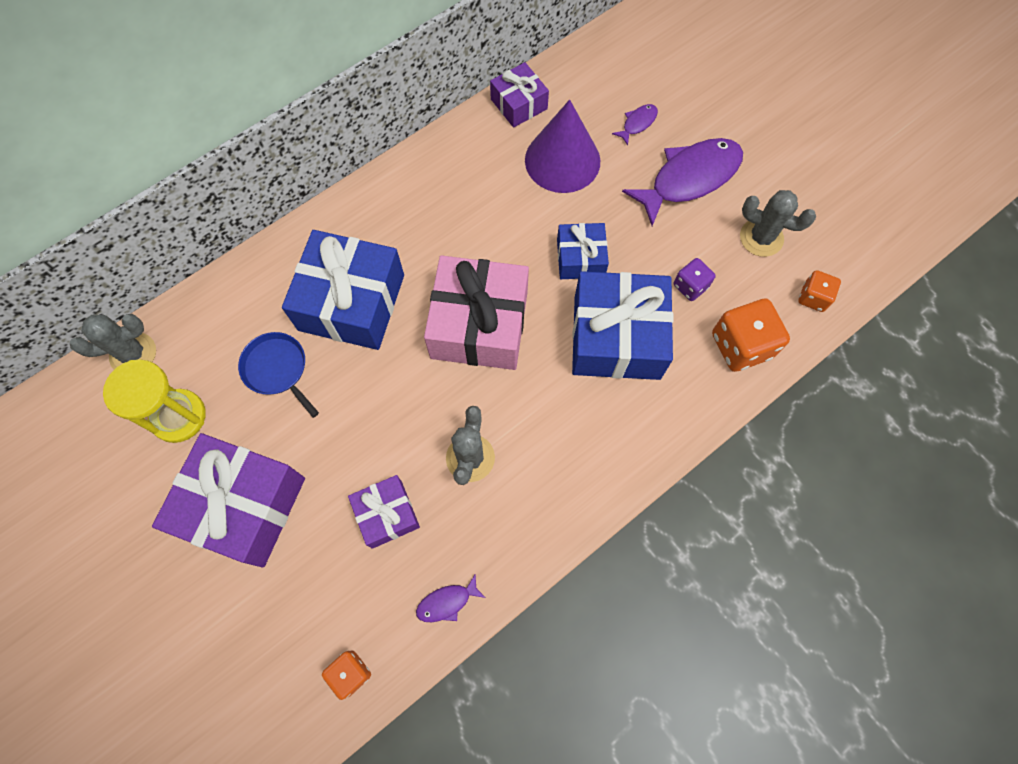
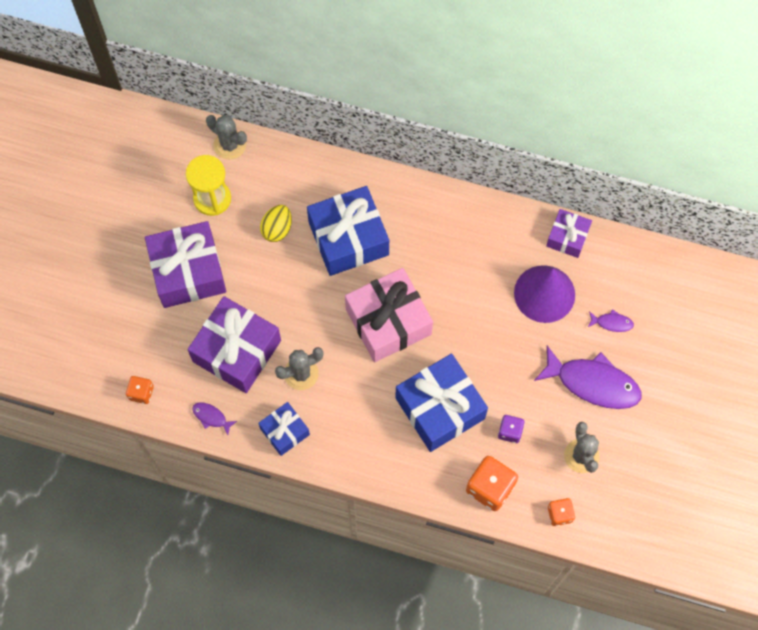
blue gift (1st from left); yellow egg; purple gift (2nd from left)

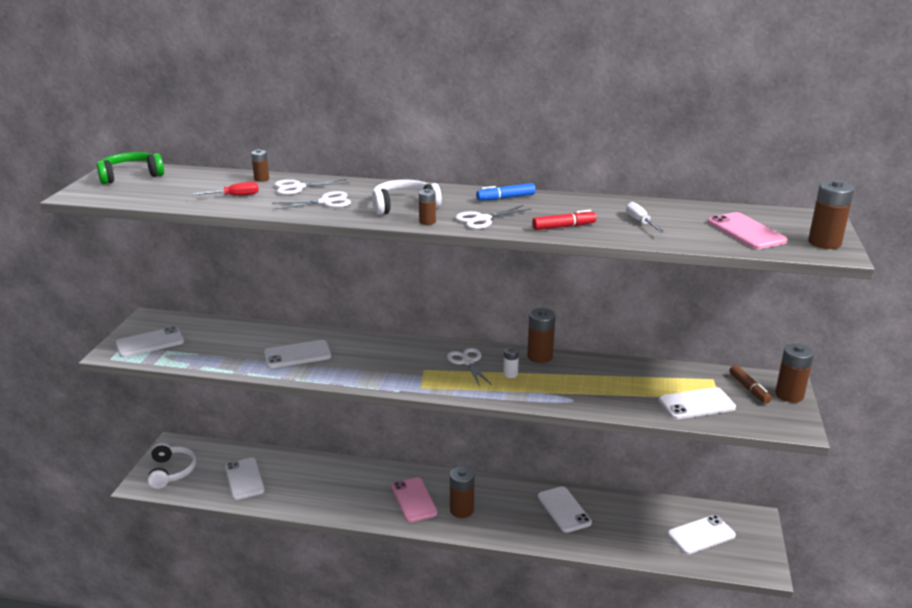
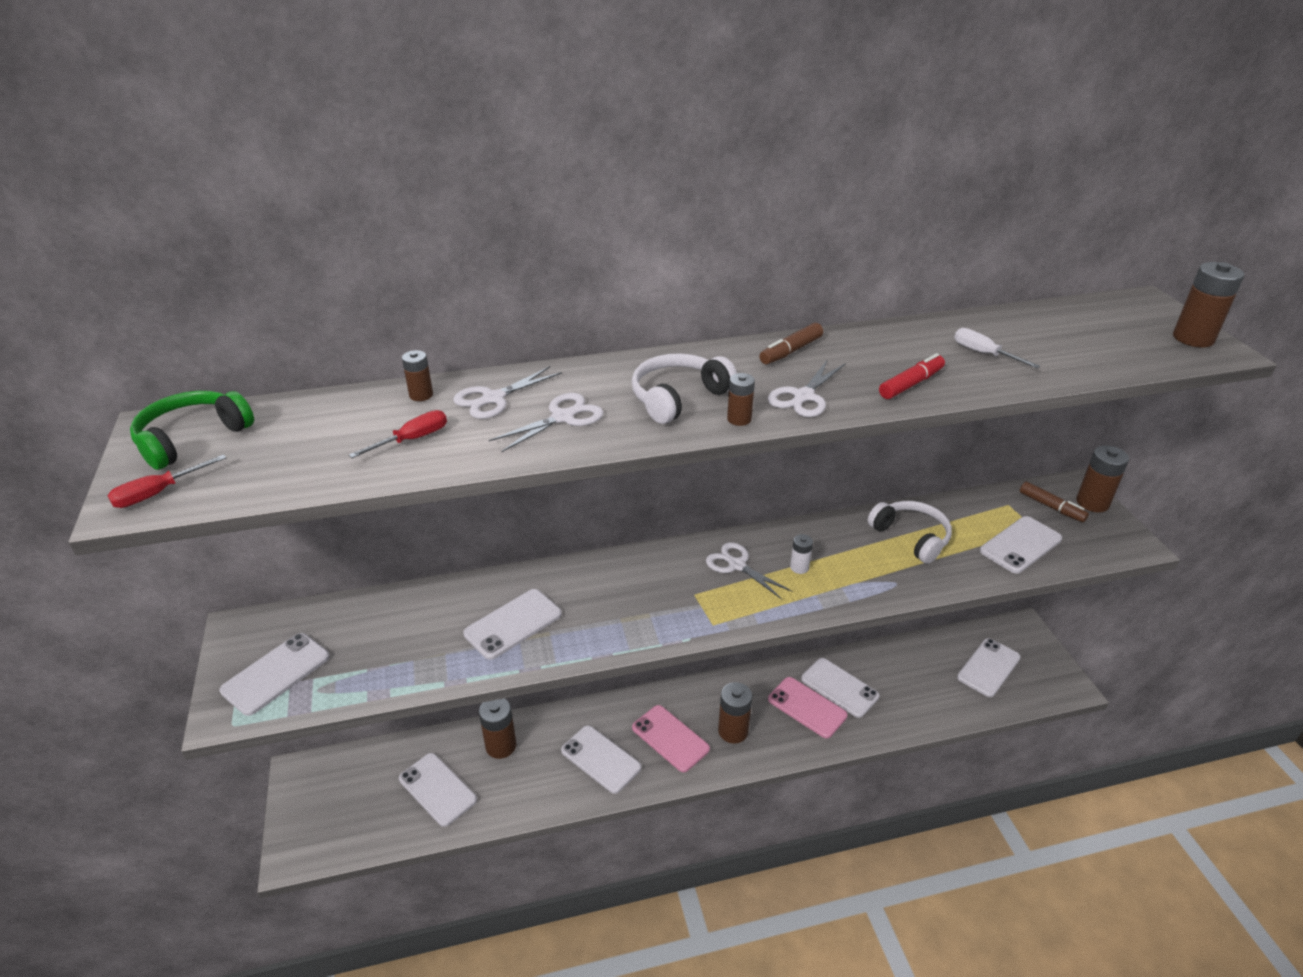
brown marker (1st from left); pink phone (2nd from left); brown battery (2nd from left); white headphones (2nd from left); red screwdriver (1st from left); white phone (4th from left)

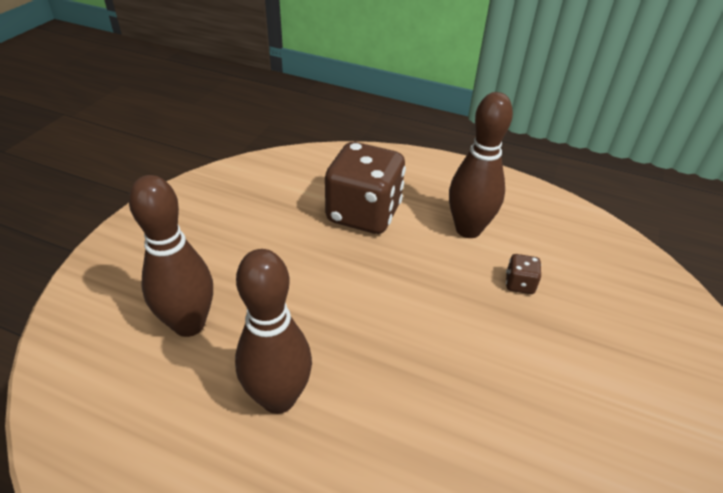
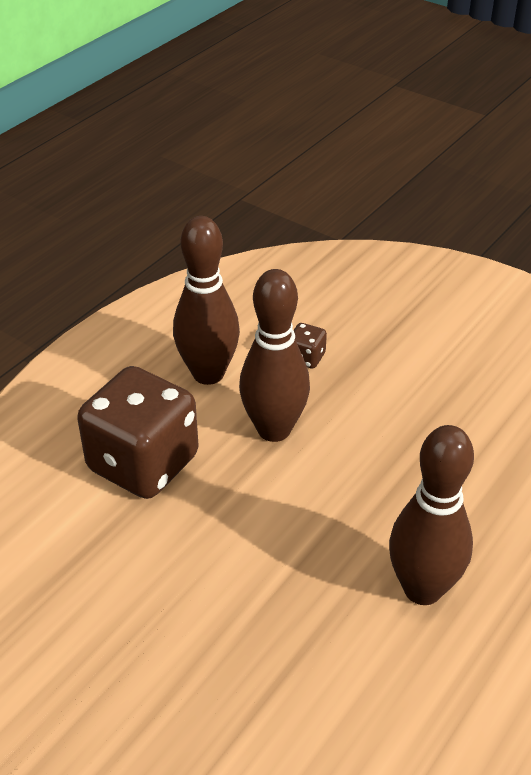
brown bowling pin (2nd from left)

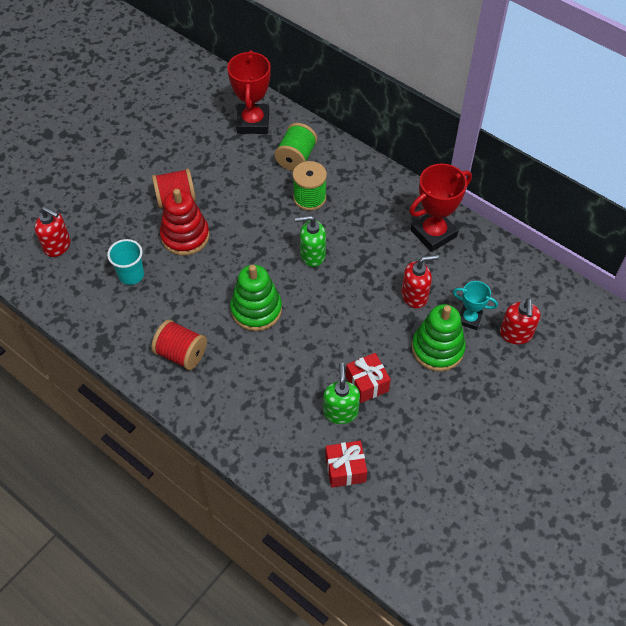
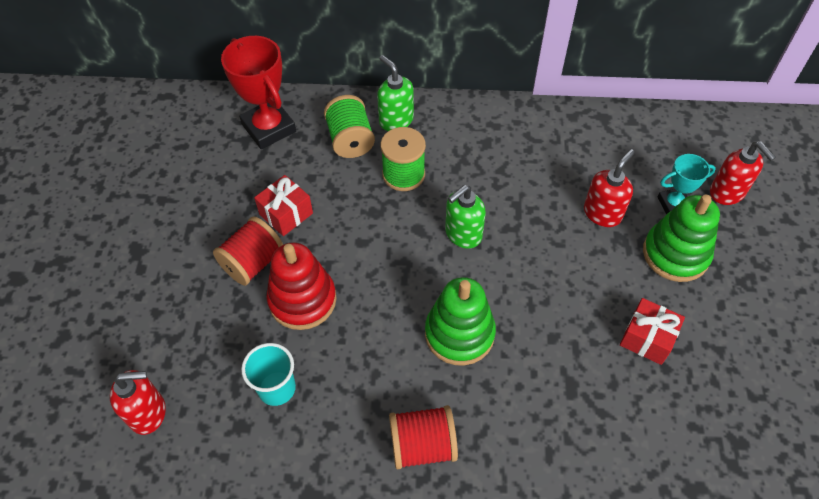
red trophy (2nd from left in the first image); green soap dispenser (1st from left); red gift (1st from left)

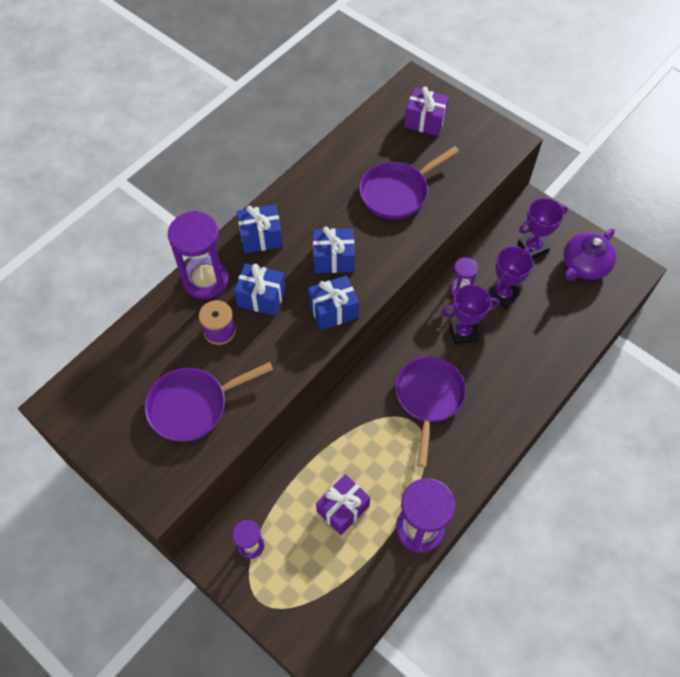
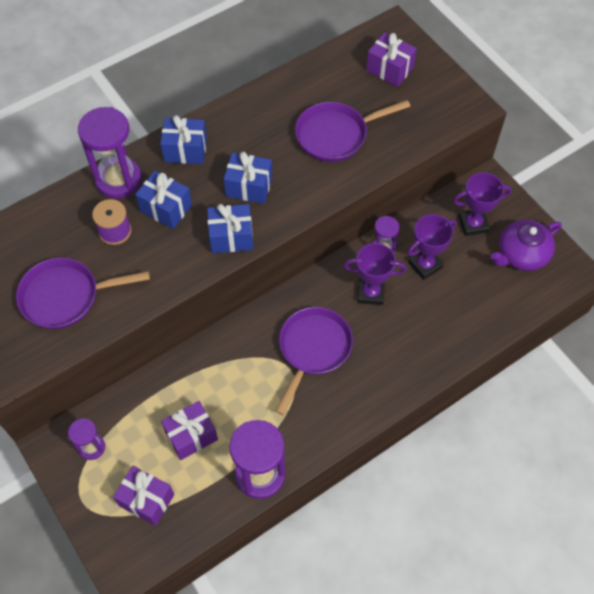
purple gift (1st from left)

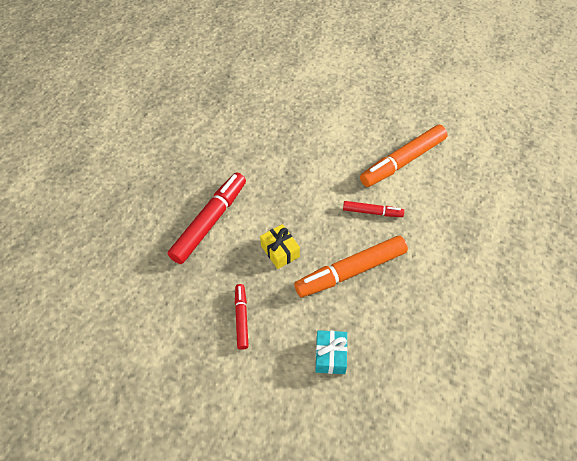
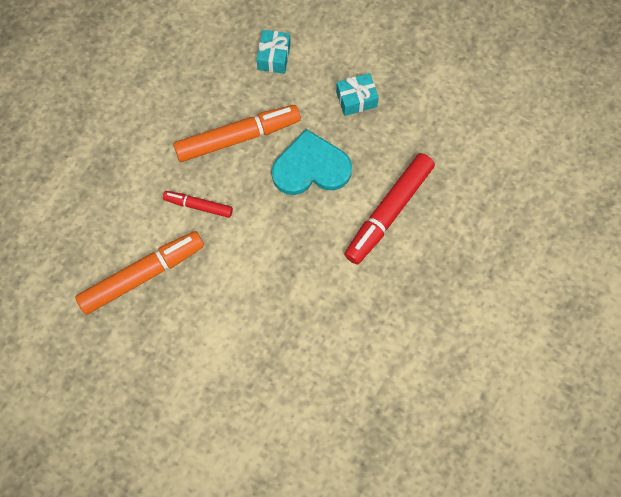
turquoise heart; turquoise gift (2nd from left)

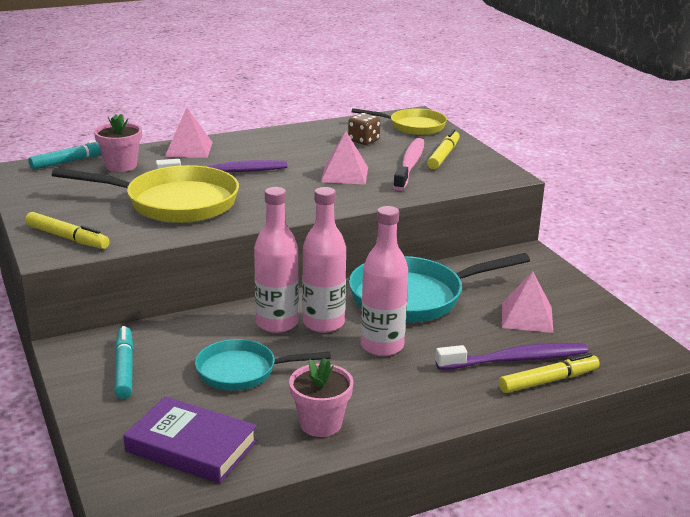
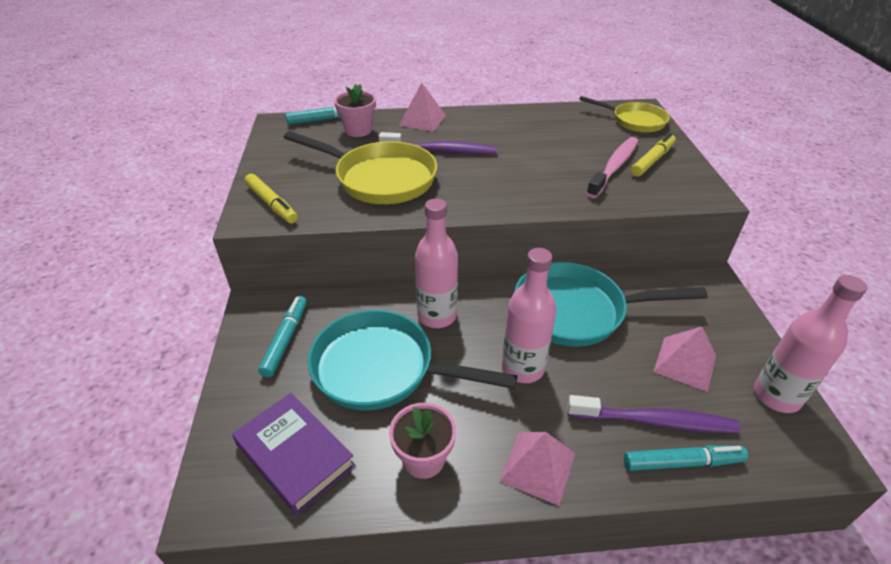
brown dice; pink pyramid (2nd from left); pink bottle (3rd from left); turquoise pan (1st from left); turquoise marker (3rd from left)

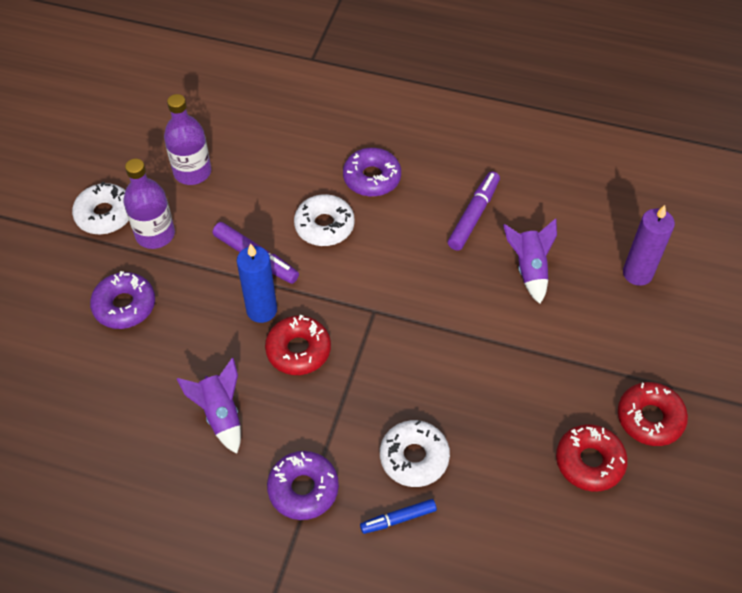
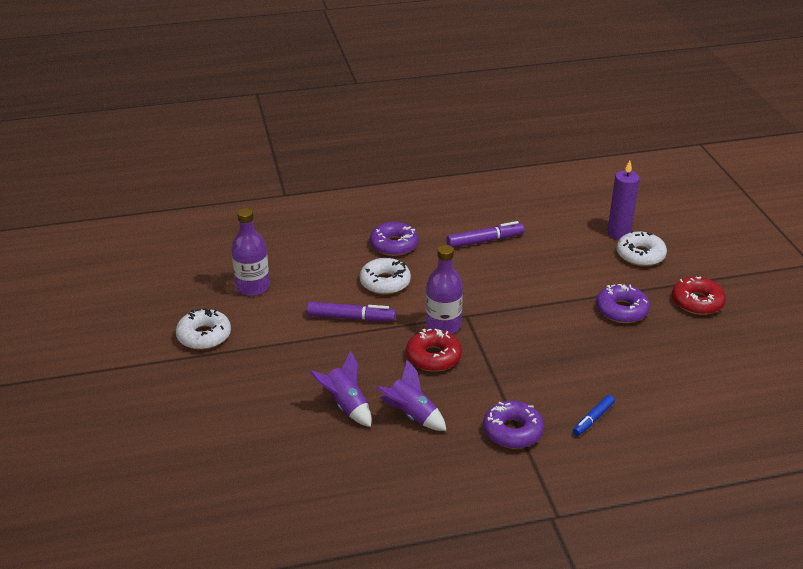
purple bottle (2nd from left); purple marker (2nd from left); purple rocket (1st from left); blue candle; purple donut (3rd from left); white donut (3rd from left); red donut (2nd from left in the first image)

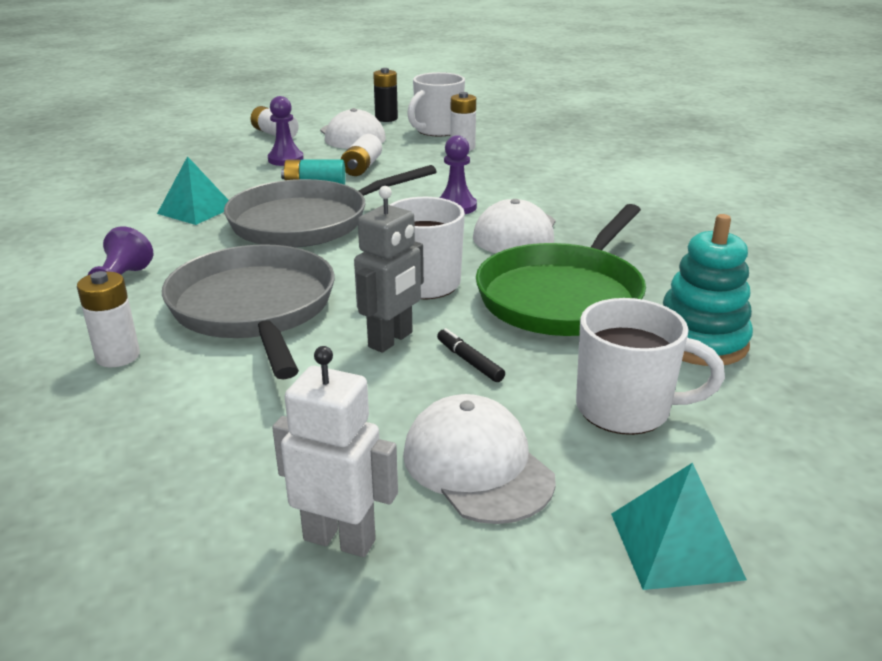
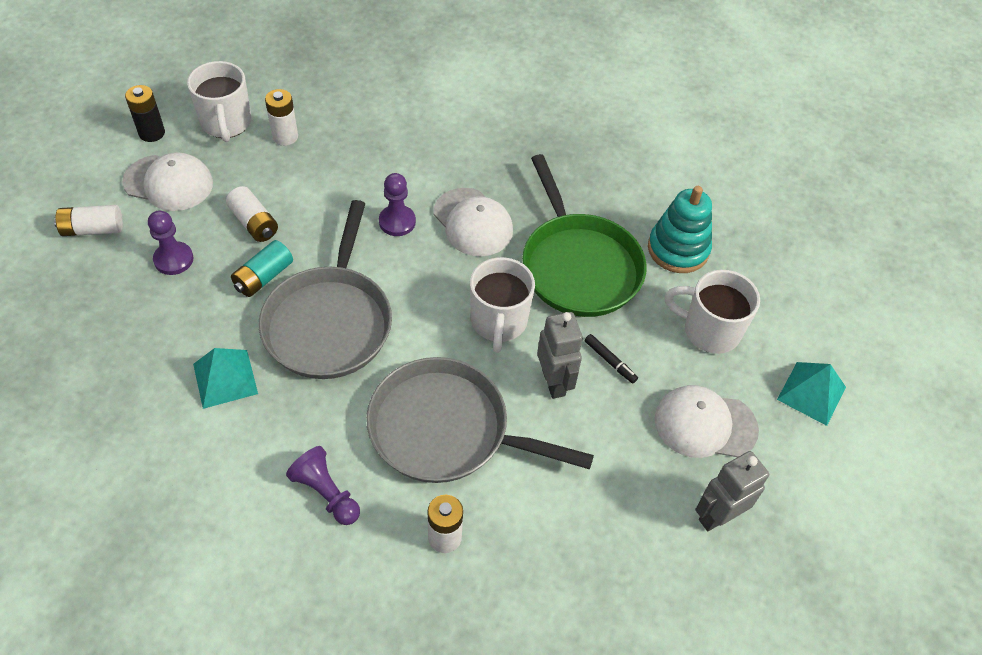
white mug (3rd from left); black marker; grey robot (2nd from left)

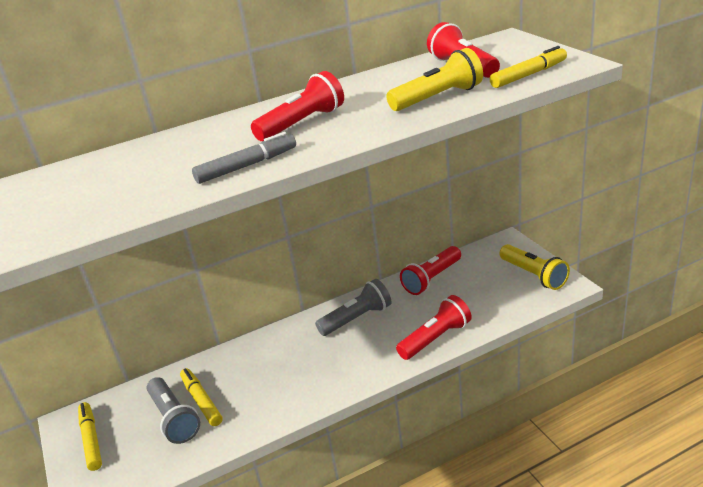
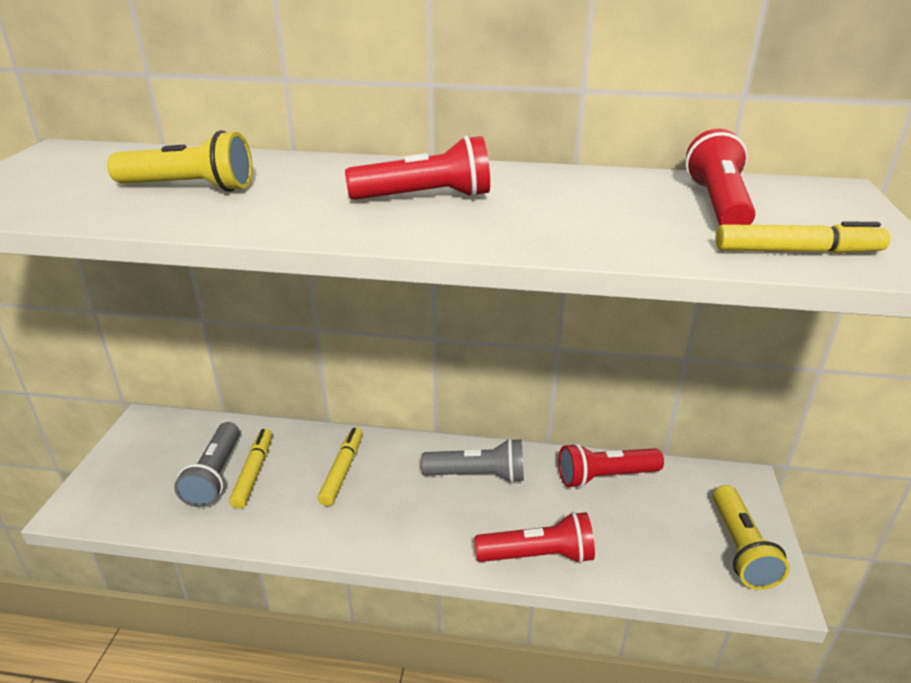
yellow flashlight (1st from left); grey marker; yellow marker (2nd from left)

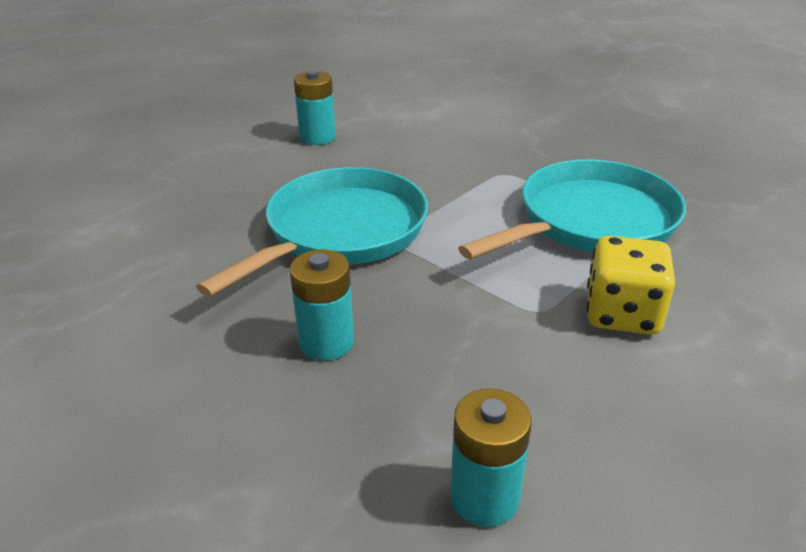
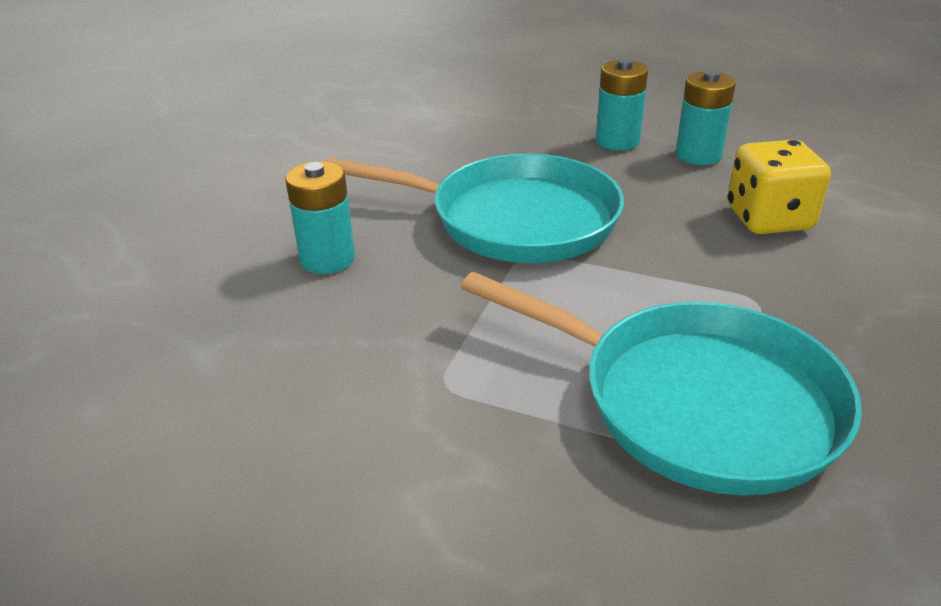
yellow dice; turquoise battery (2nd from left)

